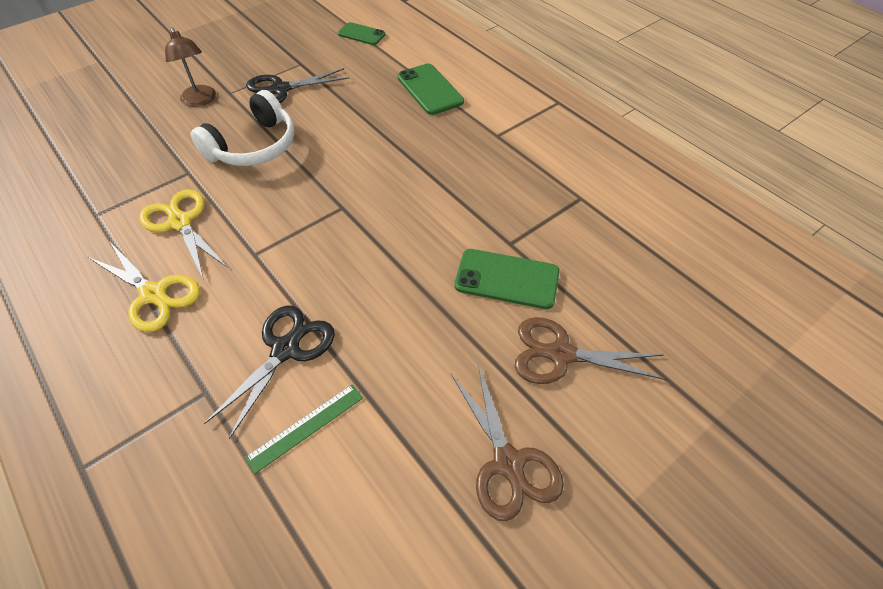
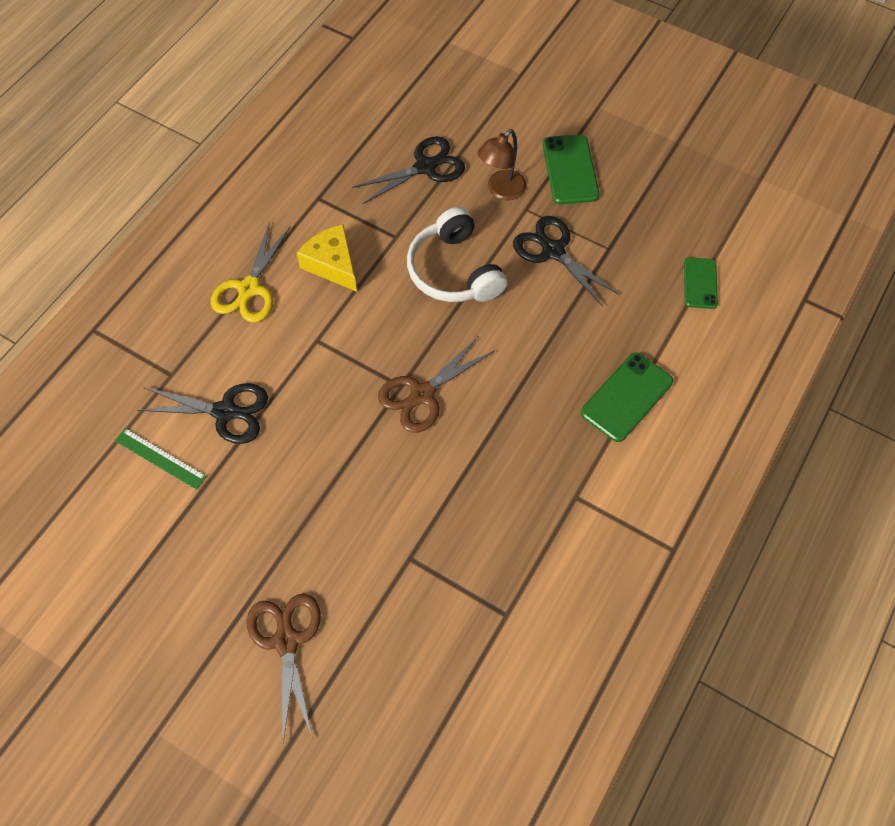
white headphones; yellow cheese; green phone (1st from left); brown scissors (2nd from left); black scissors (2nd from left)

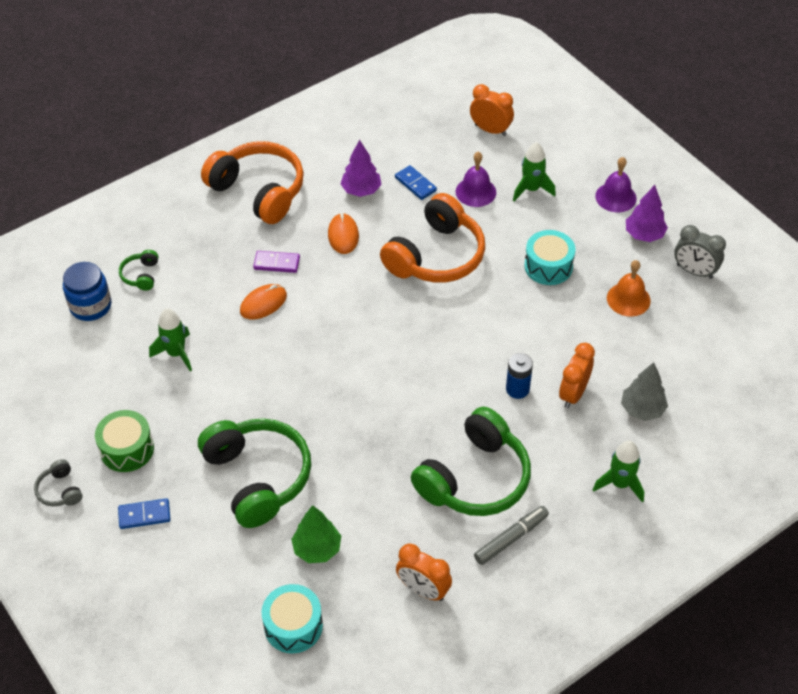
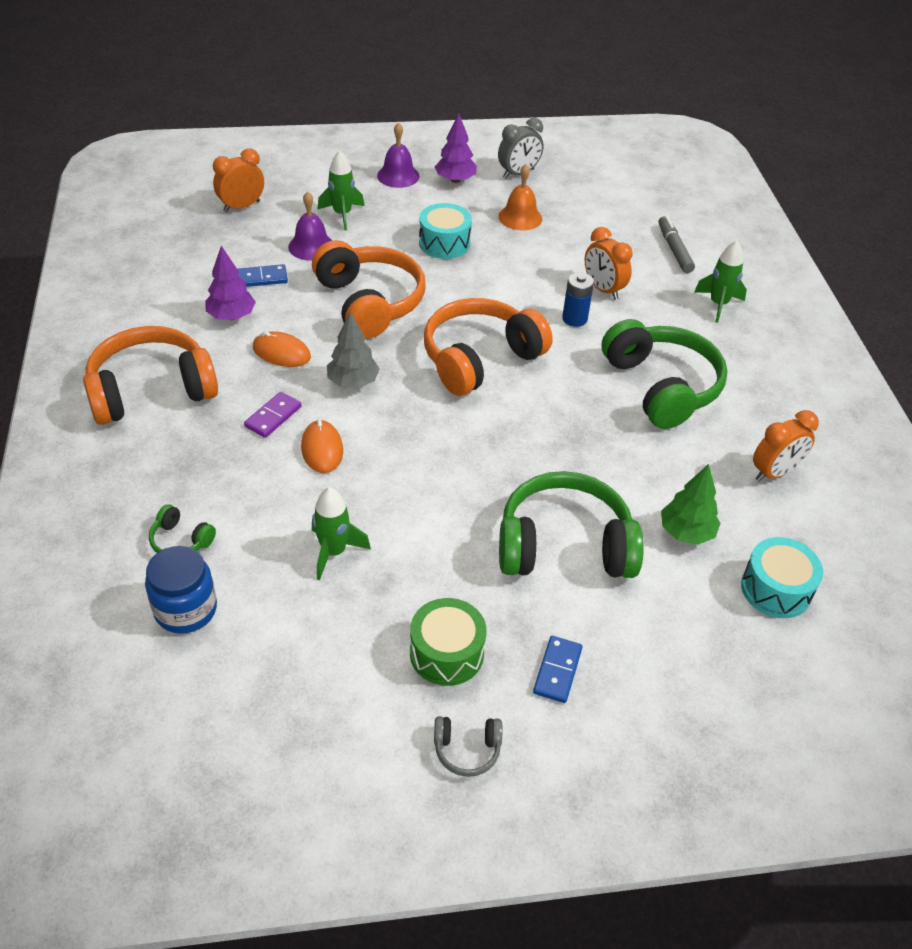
grey tree; grey marker; orange headphones (3rd from left)

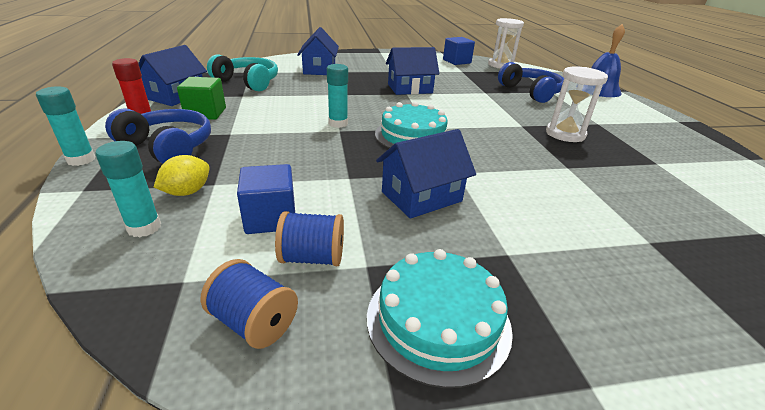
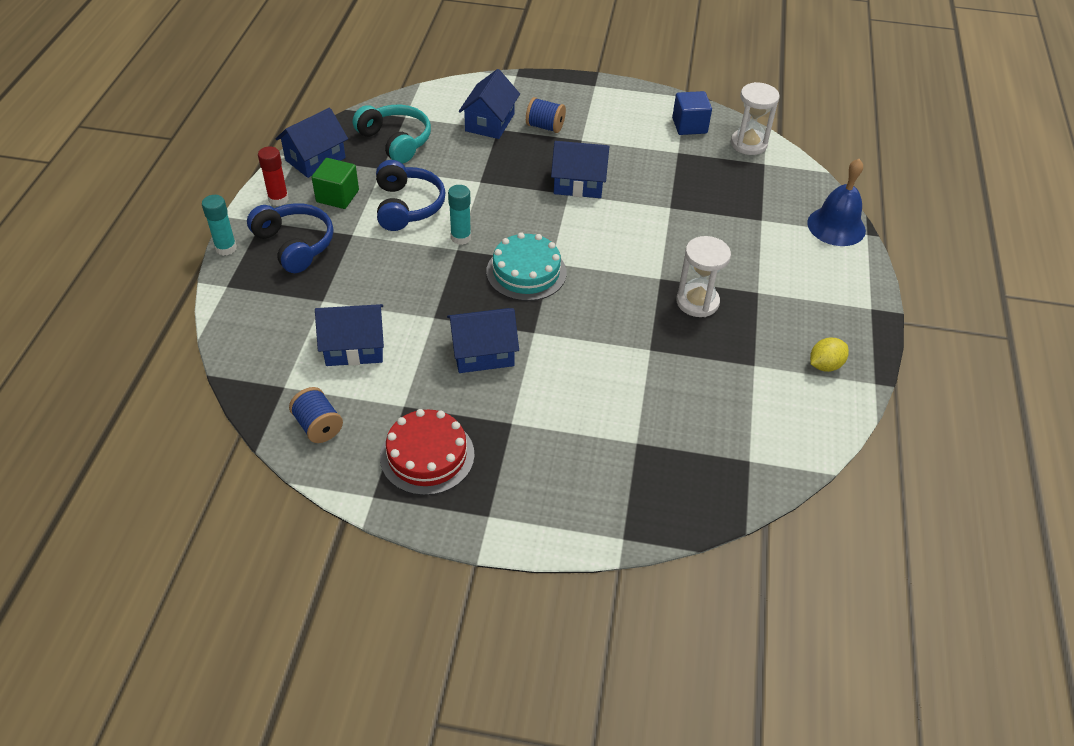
blue headphones (2nd from left); turquoise glue stick (2nd from left in the first image); yellow lemon; blue house (2nd from left); blue spool (2nd from left); red cake

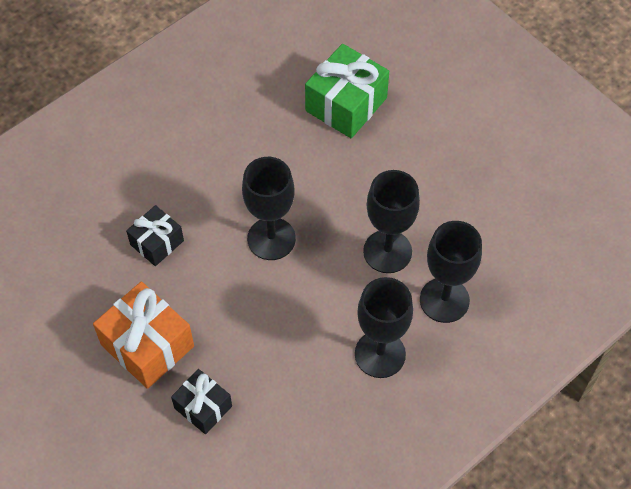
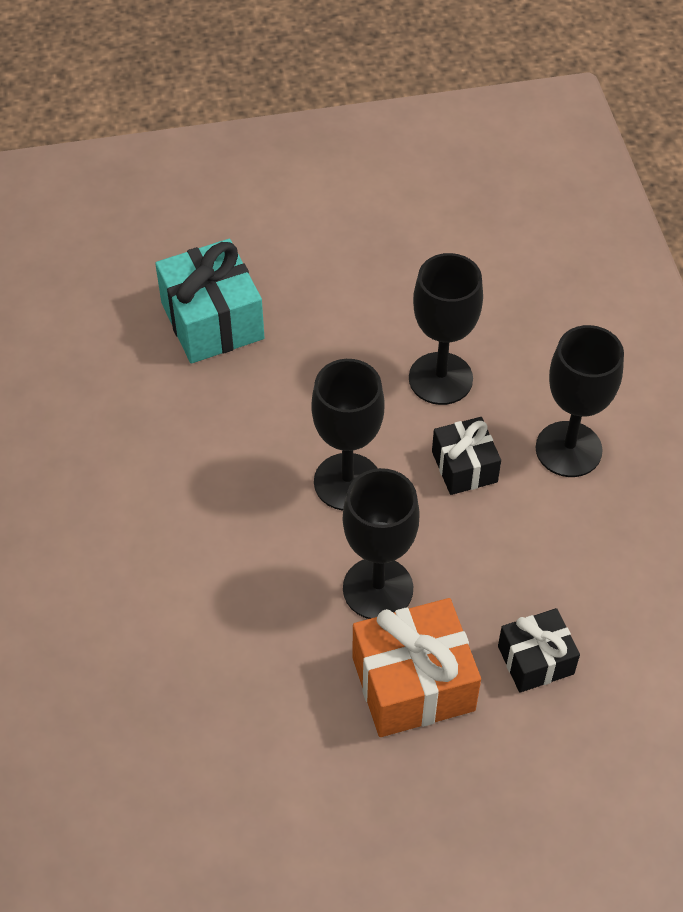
turquoise gift; black gift (1st from left); black goblet (2nd from left)

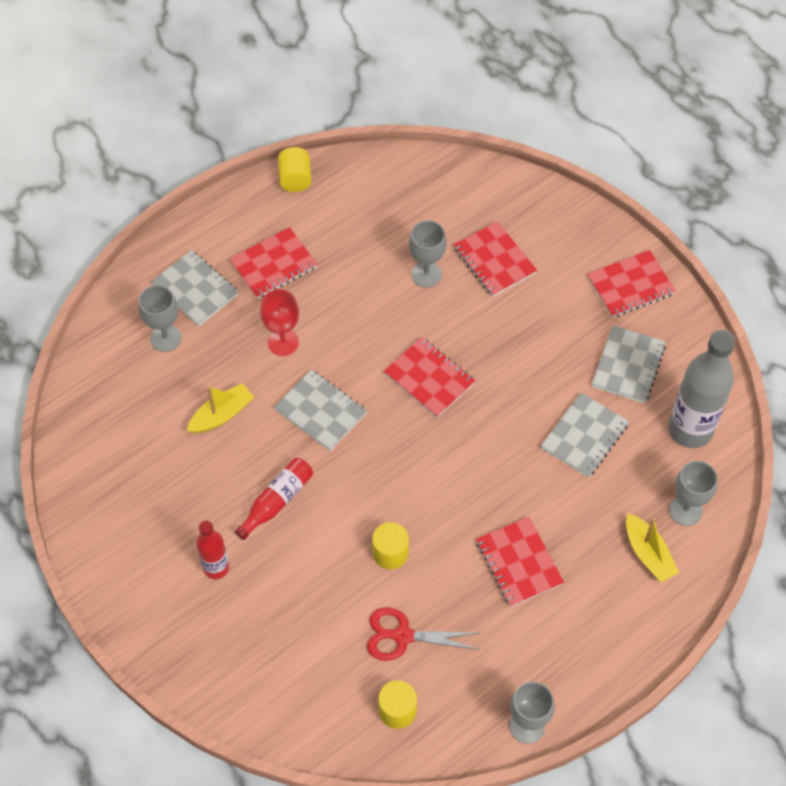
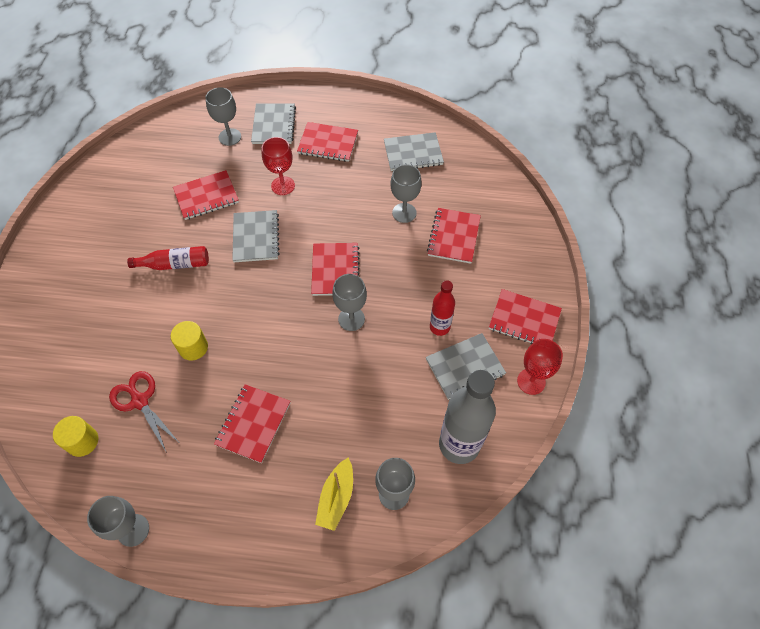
yellow cylinder (1st from left in the first image); red notebook (1st from left); grey notebook (3rd from left); red bottle (2nd from left); grey goblet (3rd from left); red goblet (2nd from left)

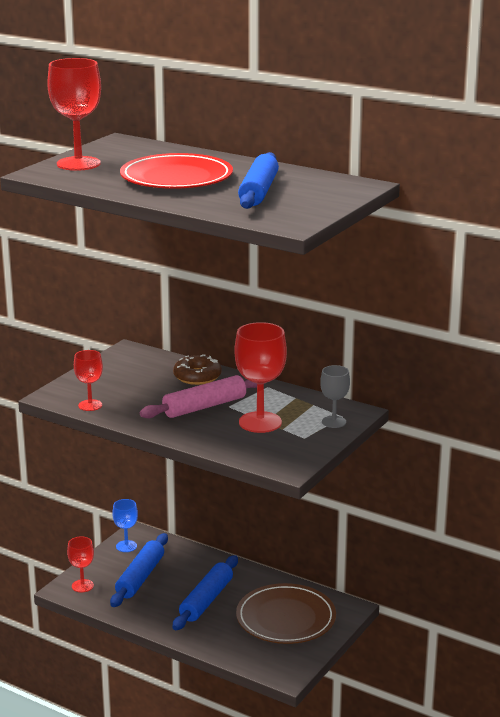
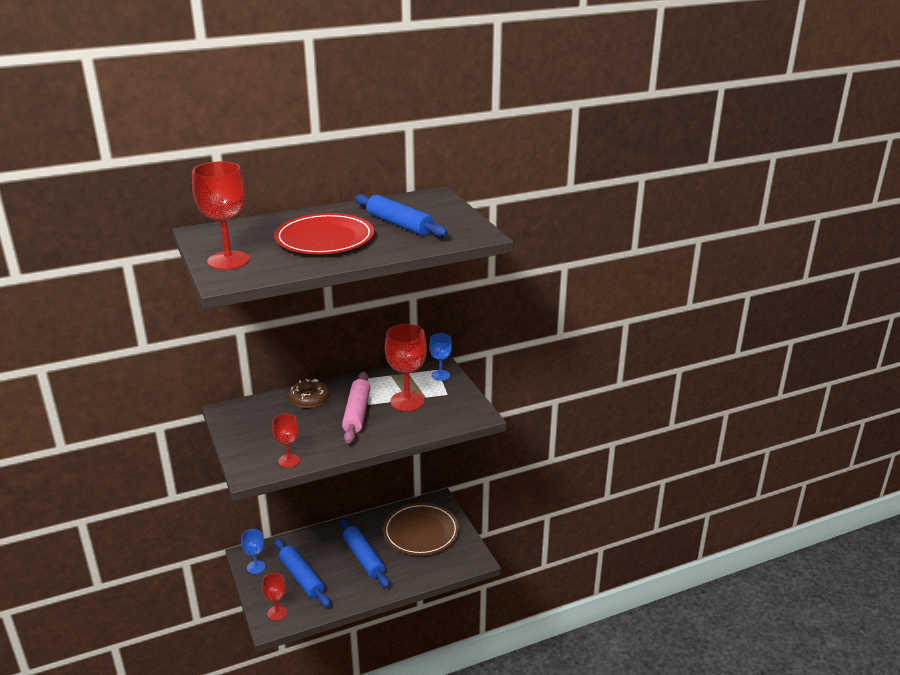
blue goblet (2nd from left)

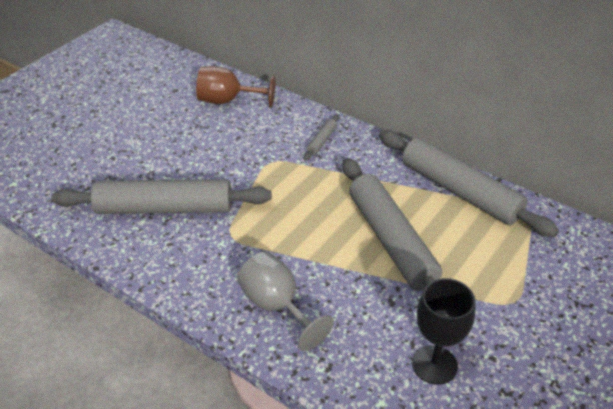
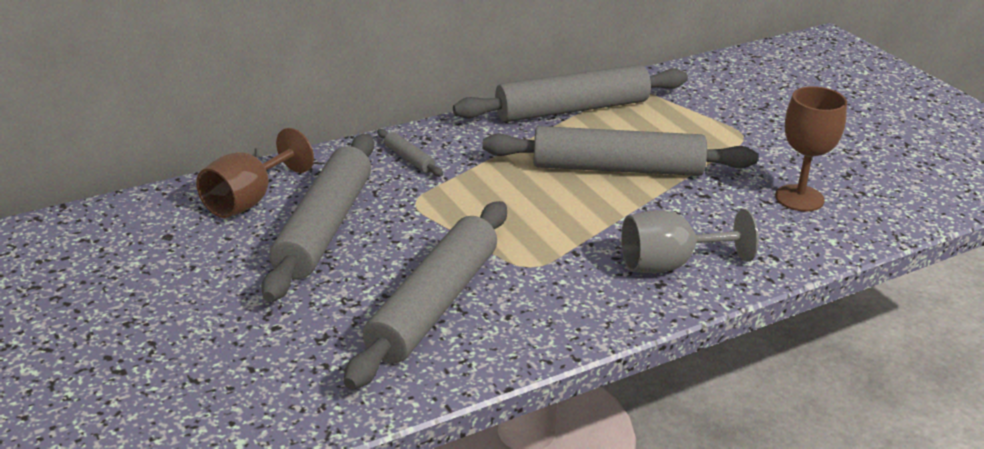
brown goblet (2nd from left); grey rolling pin (1st from left)

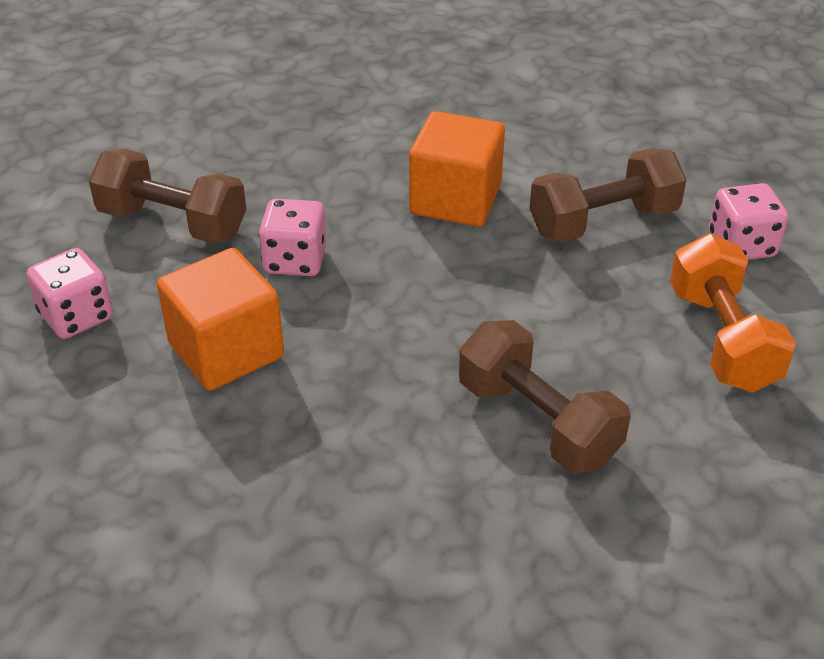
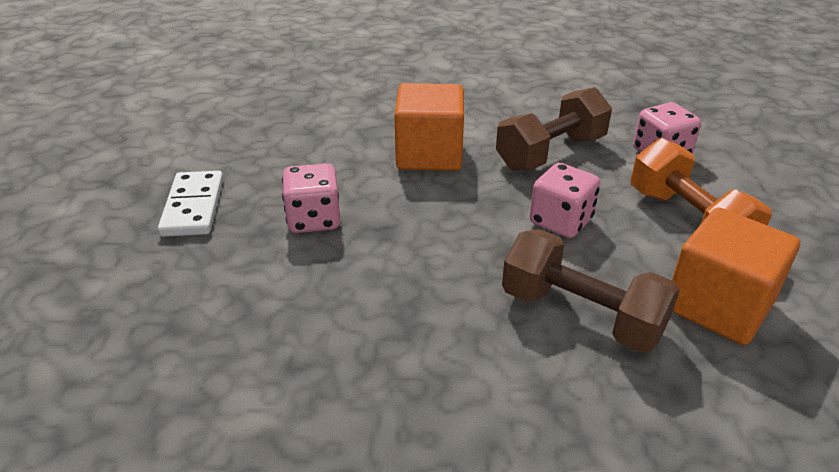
white domino; pink dice (2nd from left); orange cube (2nd from left)

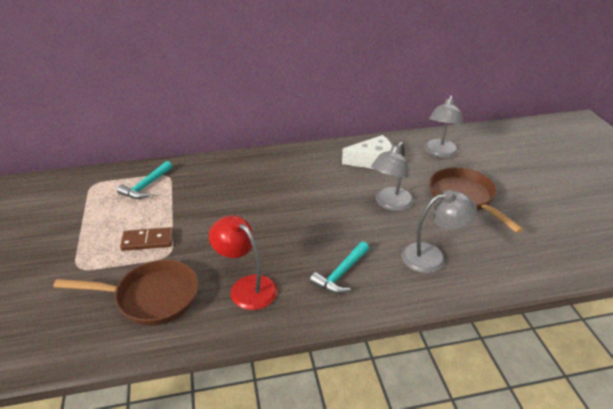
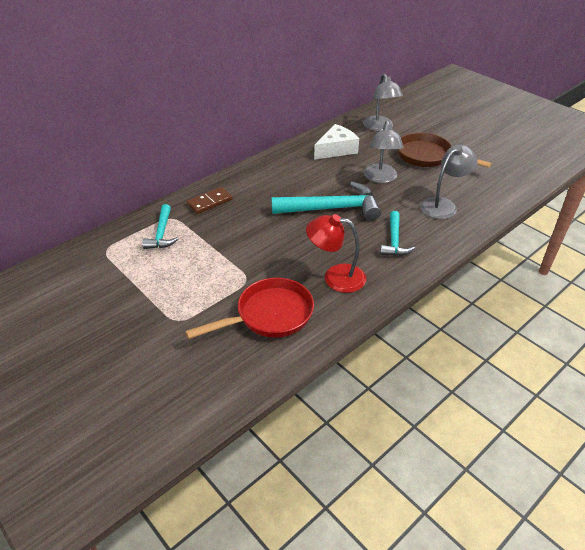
brown domino; red pan; turquoise hammer (2nd from left)

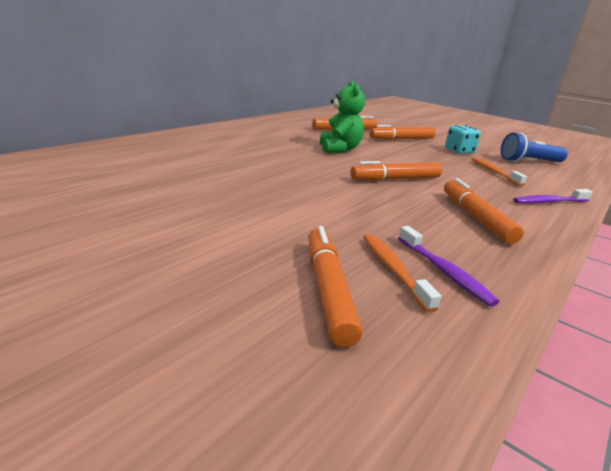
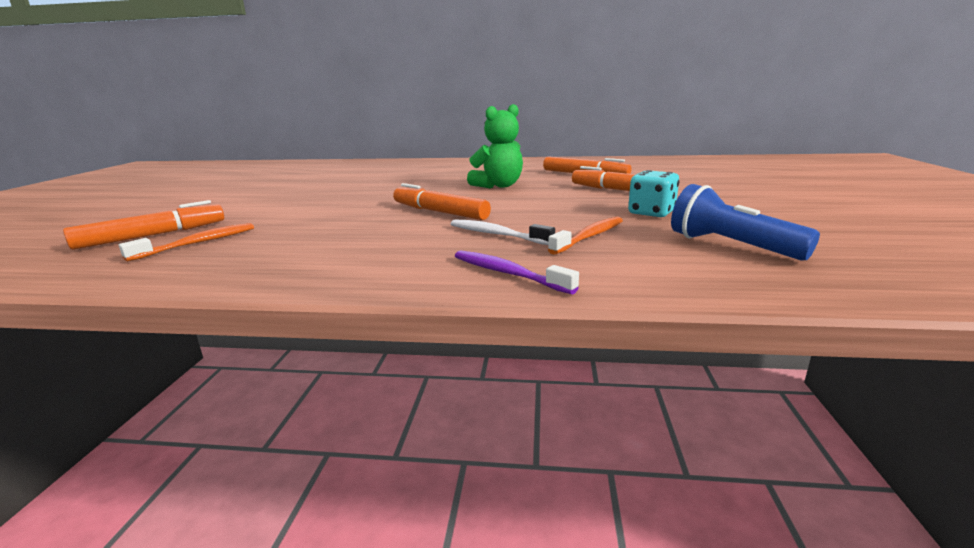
orange marker (5th from left in the first image); purple toothbrush (1st from left in the first image); white toothbrush

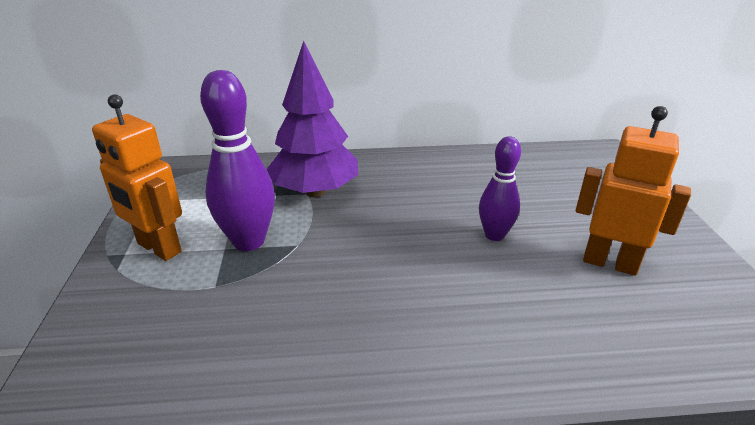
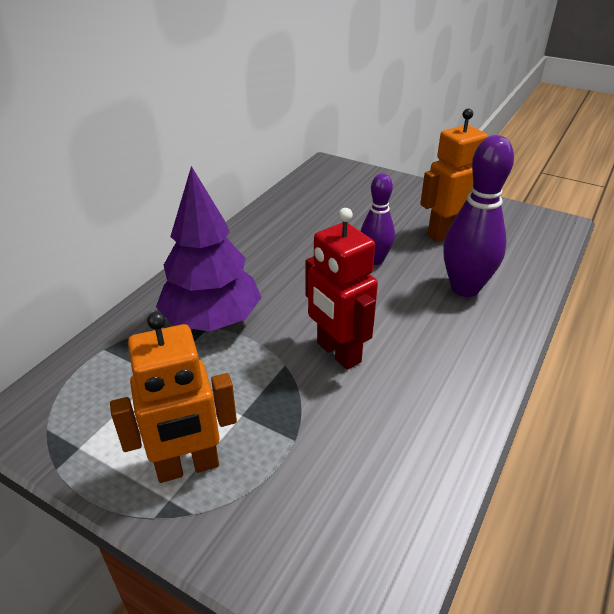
purple bowling pin (2nd from left); red robot

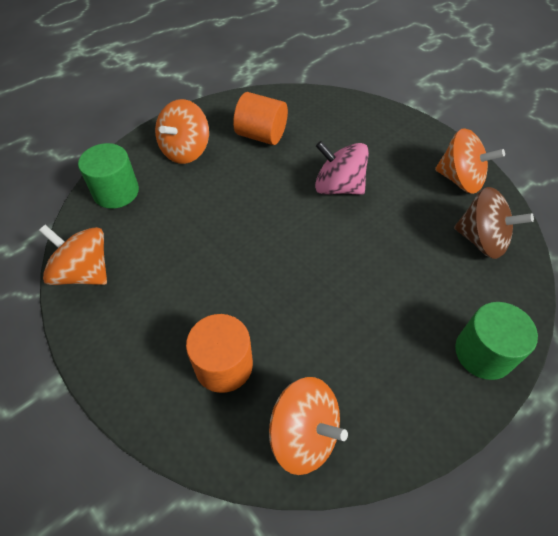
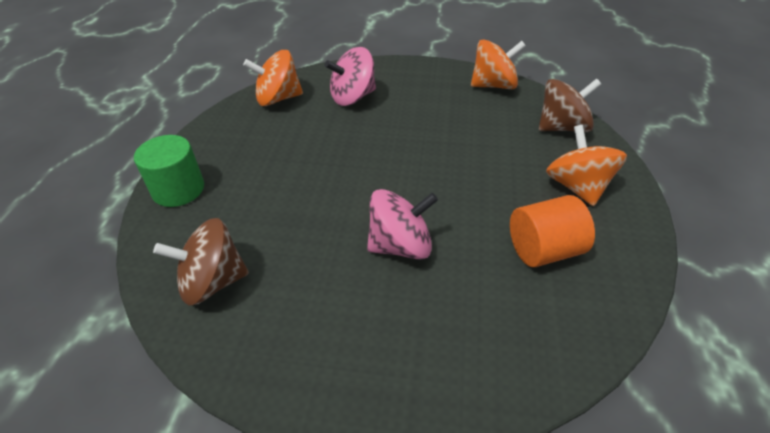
orange spinning top (4th from left in the first image); brown spinning top (2nd from left); pink spinning top (1st from left)

